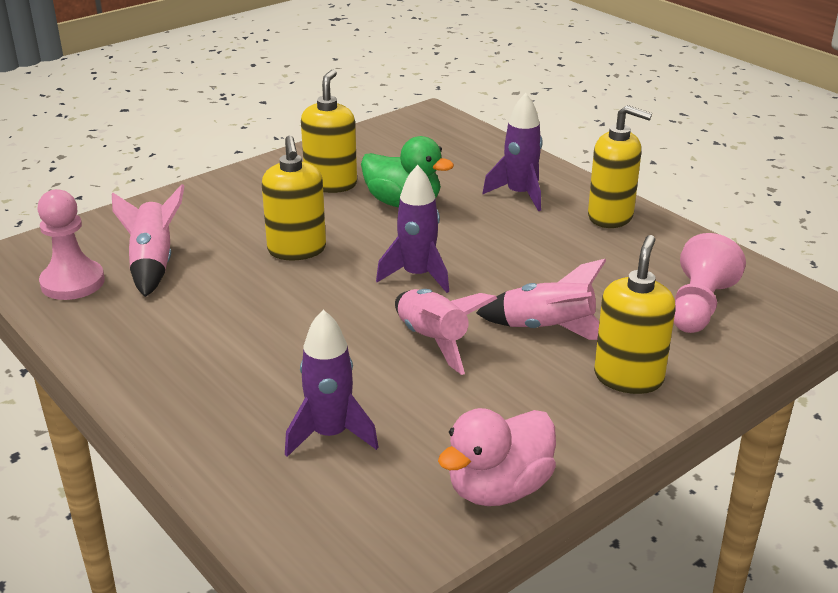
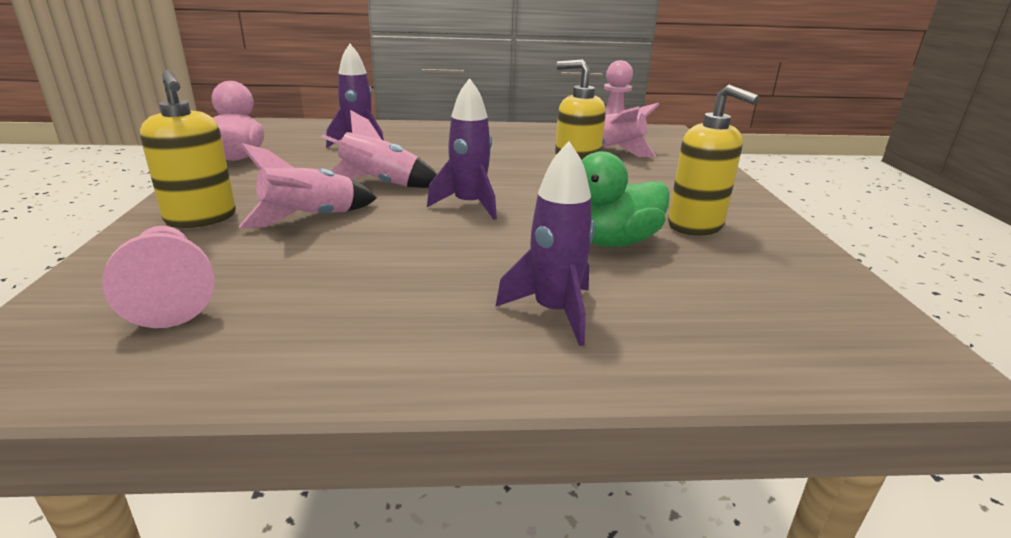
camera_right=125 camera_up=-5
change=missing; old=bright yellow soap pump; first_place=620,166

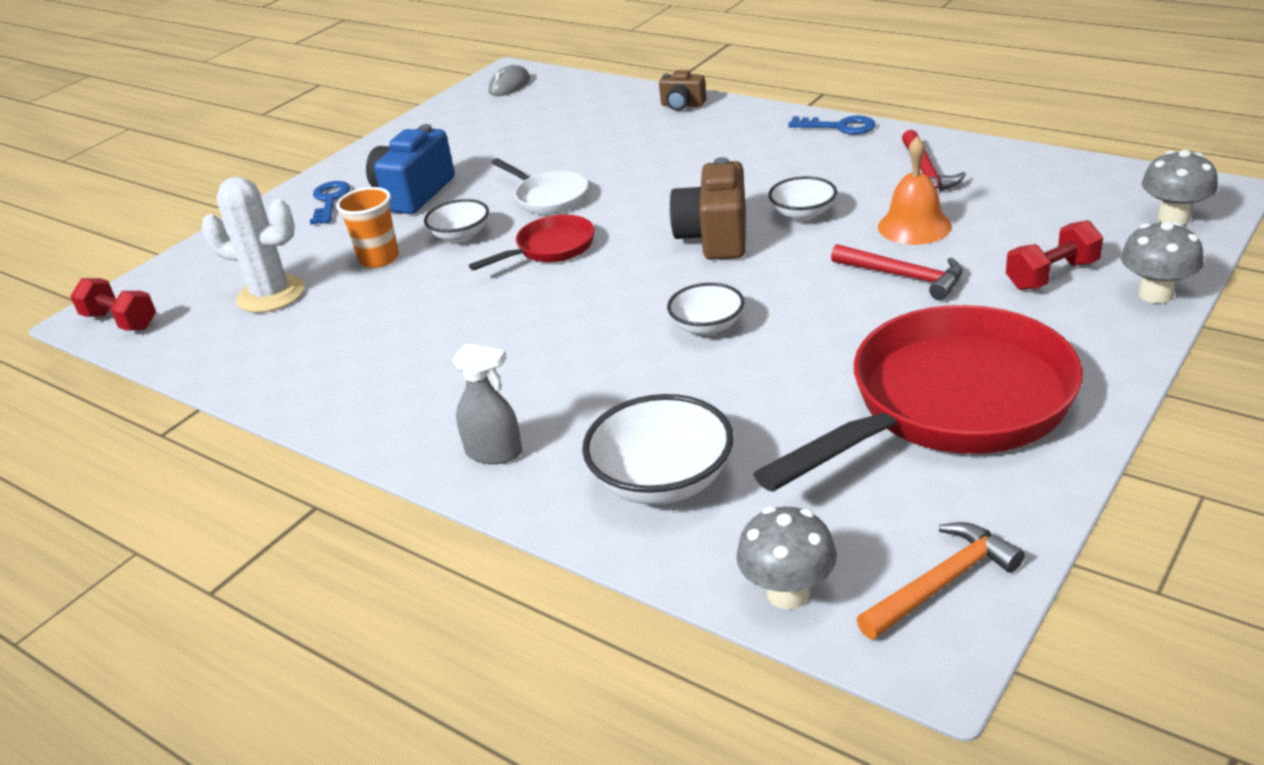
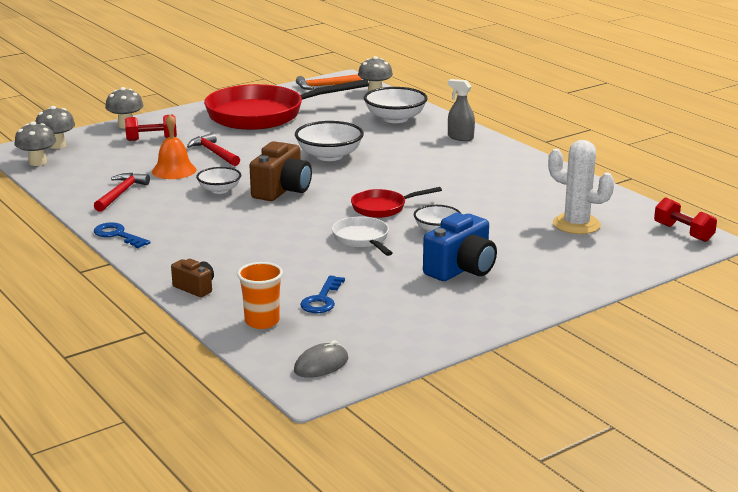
camera_right=-165 camera_up=-10
change=relocated; old=cobalt latchkey; first_place=330,203; second_place=322,294
change=relocated; old=bright orange beaker; first_place=367,227; second_place=260,295
change=size; old=white bowl; first_place=705,309; second_place=329,141; factor=1.64
change=appeared; new=ash-grey fungus; second_place=35,143

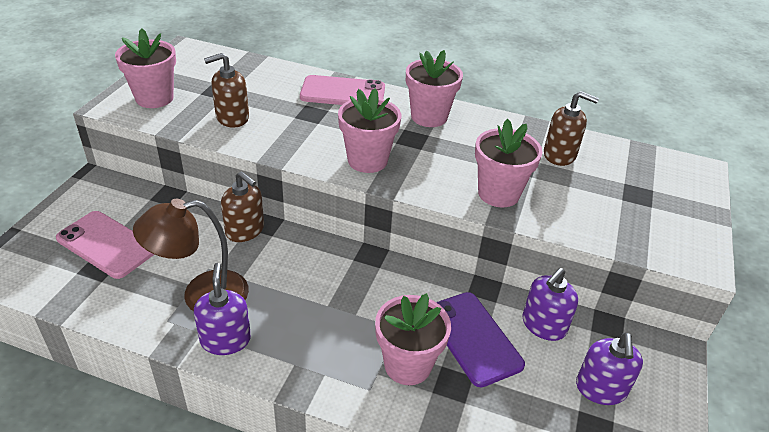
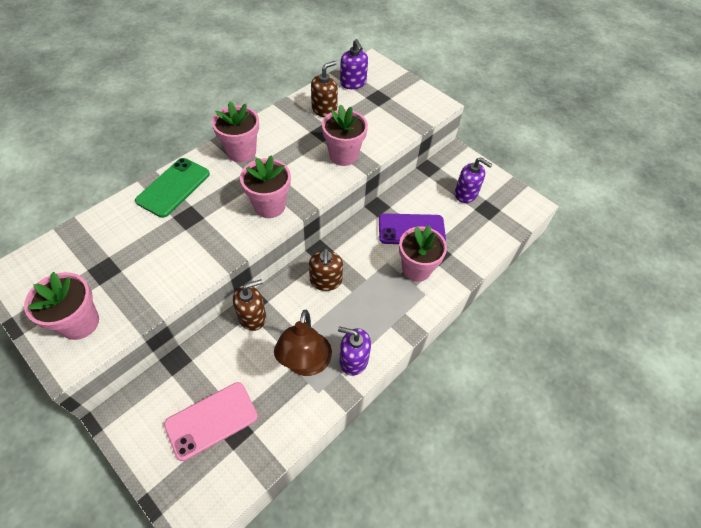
camera_right=-65 camera_up=15
change=relocated; old=russet soap pump; first_place=226,90; second_place=326,269
change=colour; old=pink smartphone; new=emerald smartphone; first_place=342,90; second_place=172,188
change=relocated; old=purple soap pump; first_place=550,304; second_place=354,64

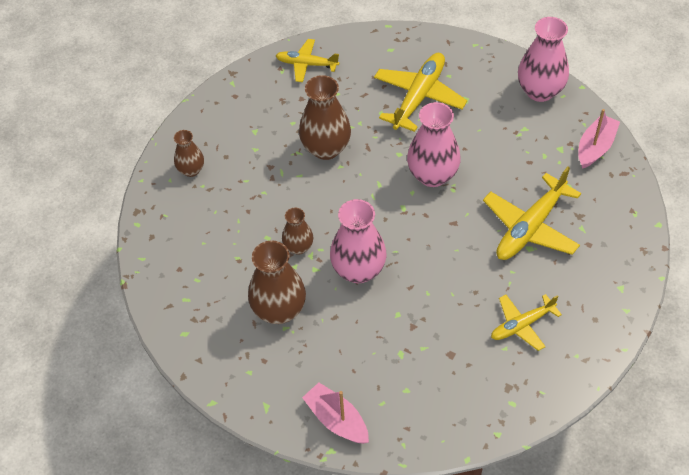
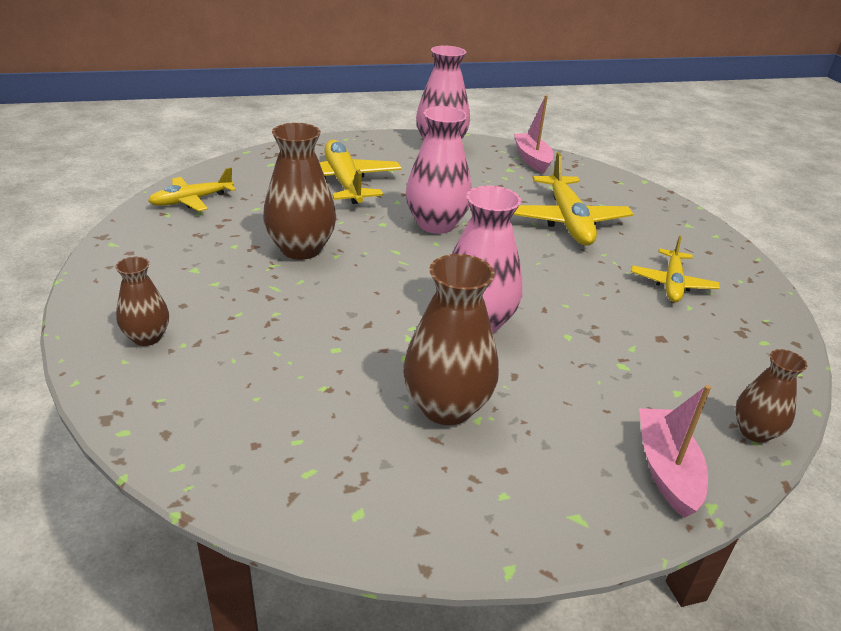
camera_right=-50 camera_up=-20
change=relocated; old=russet tall vase; first_place=297,231; second_place=771,396
change=spun; old=pink boat; first_place=335,413; second_place=675,451; degrees=90

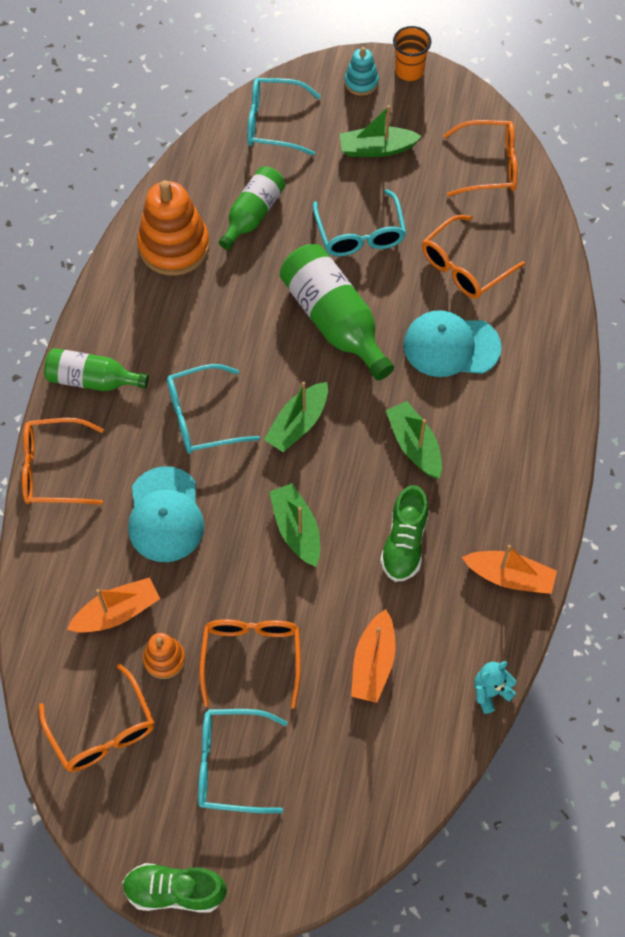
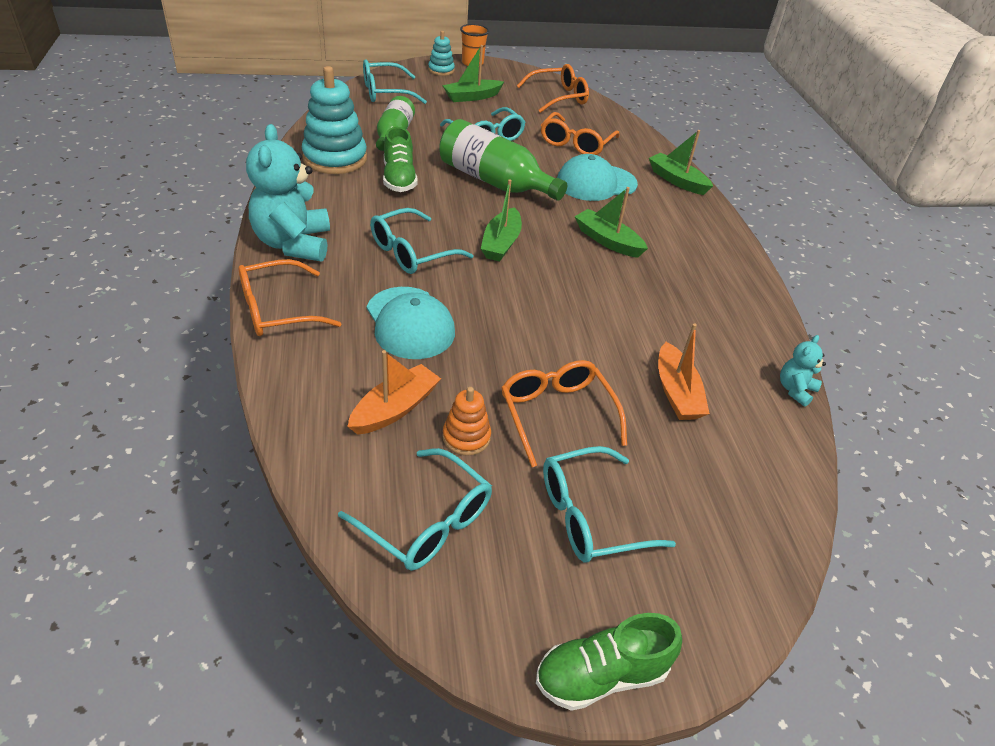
camera_right=-25 camera_up=-20
change=colour; old=bright orange eyeglasses; new=teal eyeglasses; first_place=97,717; second_place=415,509
change=exchanged; old=emerald drink bottle; new=teal stuffed bear; first_place=96,369; second_place=288,193
change=colour; old=bright orange stacking rings; new=teal stacking rings; first_place=173,228; second_place=334,120
change=relocated; old=emerald boat; first_place=294,525; second_place=681,162
change=relocated; old=emerald lace-up shoe; first_place=404,533; second_place=400,159
change=missing; old=bright orange boat; first_place=509,569

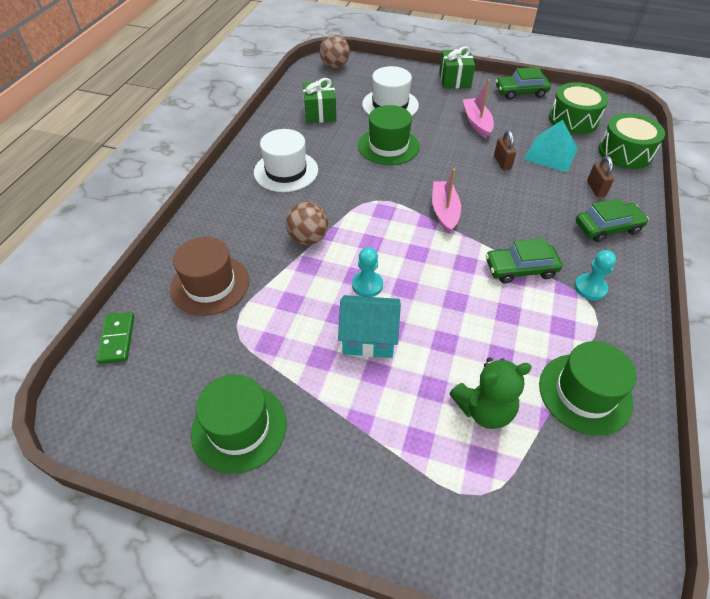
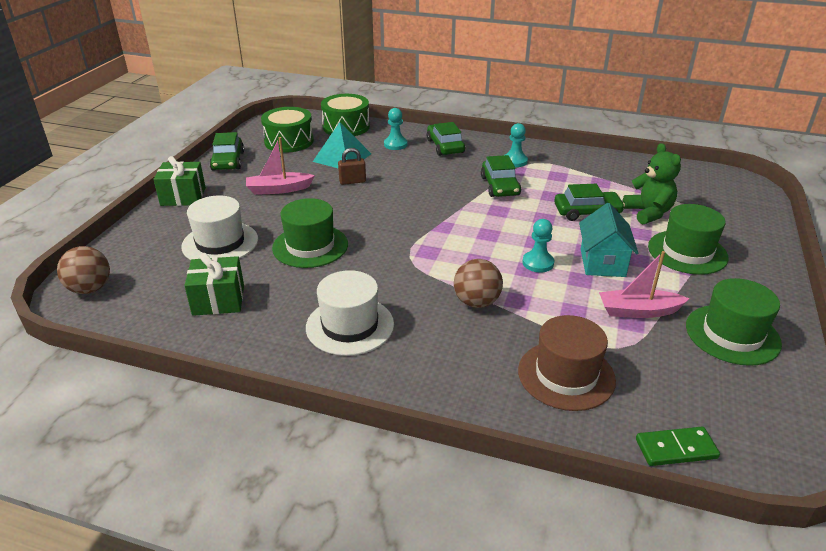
camera_right=-90 camera_up=-15
change=relocated; old=pink boat; first_place=446,201; second_place=644,284
change=relocated; old=emerald hat; first_place=587,388; second_place=688,239
change=exchanged; old=russet small lock; new=teal game pawn; first_place=600,176; second_place=396,129
change=appeared; new=emerald toy car; second_place=589,202

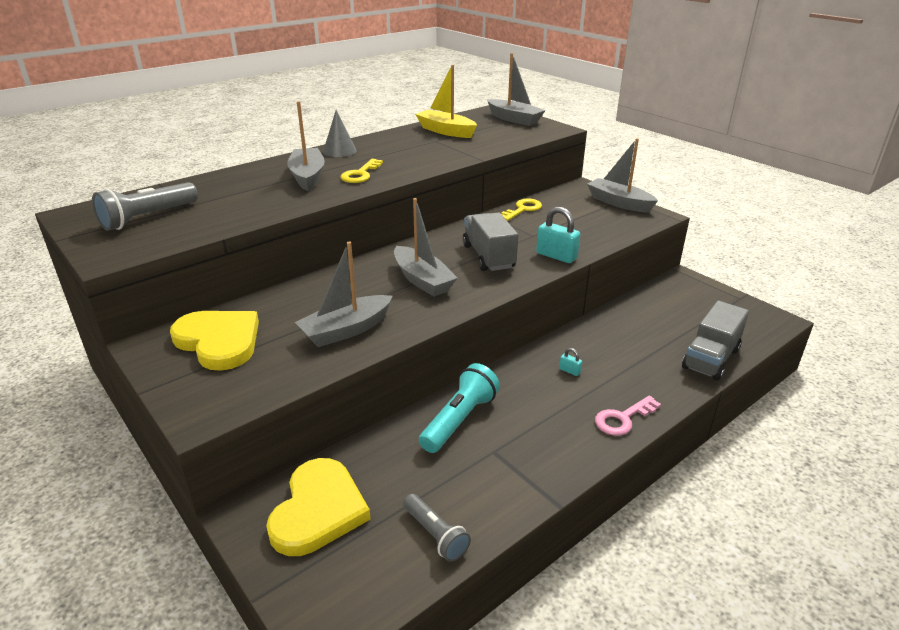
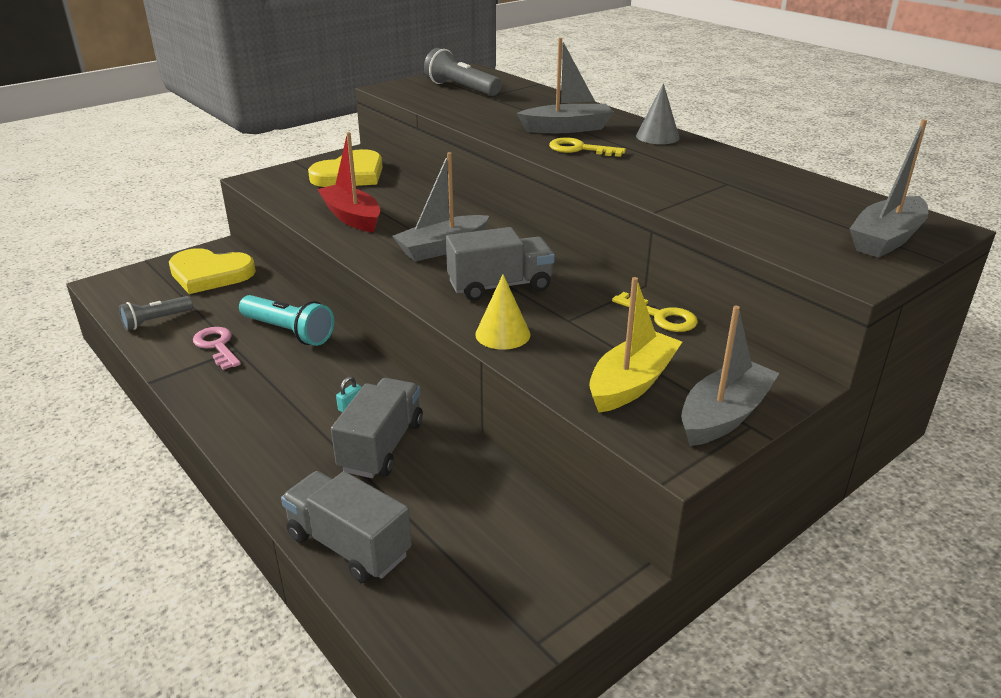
camera_right=90 camera_up=0
change=colour; old=ash-grey boat; new=crimson boat; first_place=344,294; second_place=348,182
change=relocated; old=bright yellow boat; first_place=446,101; second_place=635,345
change=exchanged; old=teal small lock; new=bright yellow cone; first_place=558,235; second_place=502,312
change=relocated; old=pink latchkey; first_place=628,416; second_place=217,348
change=appeared; new=ash-grey truck; second_place=377,428

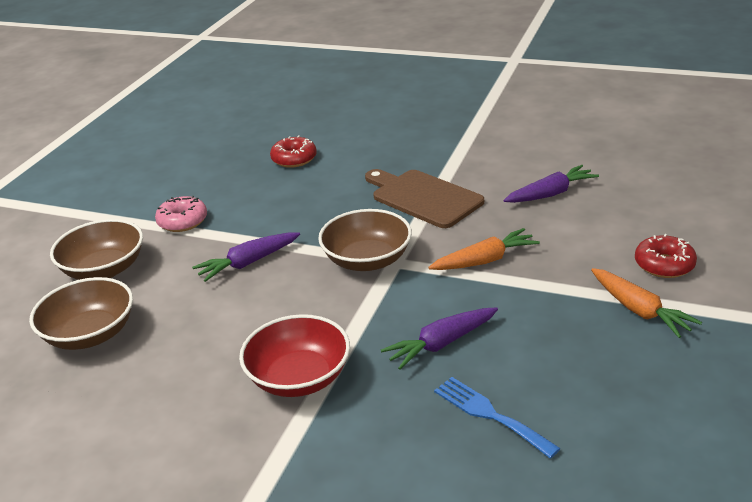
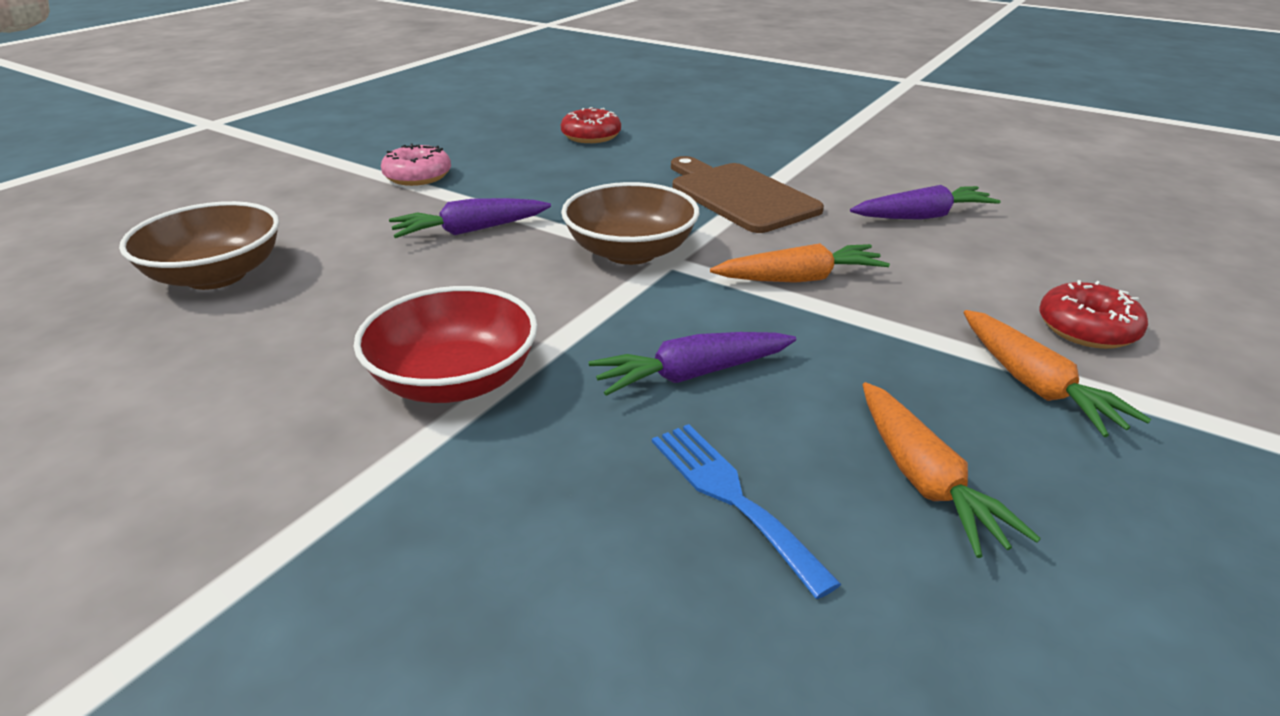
camera_right=10 camera_up=0
change=missing; old=russet bowl; first_place=96,249
change=appeared; new=bright orange root vegetable; second_place=952,470

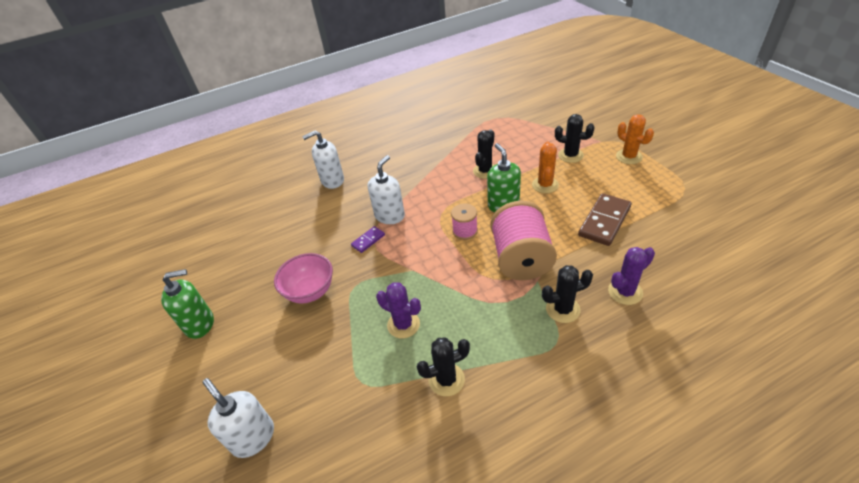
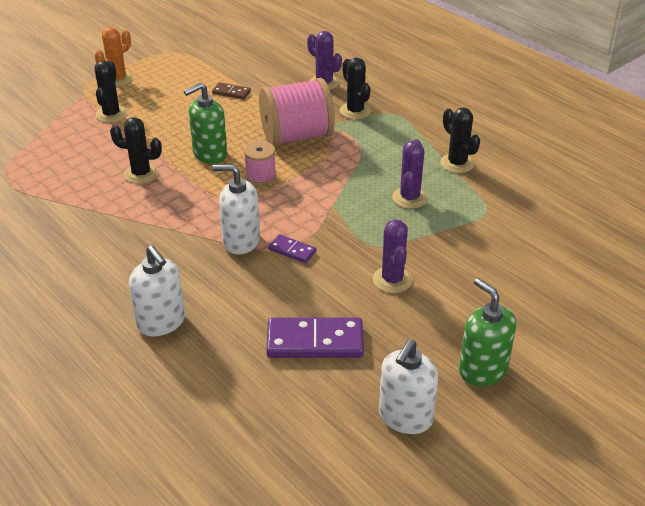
camera_right=-110 camera_up=-5
change=relocated; old=white soap pump; first_place=238,418; second_place=408,387
change=exchanged; old=pink bowl; new=purple saguaro cactus; first_place=303,278; second_place=393,256
change=missing; old=bright orange saguaro cactus; first_place=545,167
change=size; old=russet domino tile; first_place=604,219; second_place=231,90; factor=0.52
change=appeared; new=purple domino tile; second_place=315,337

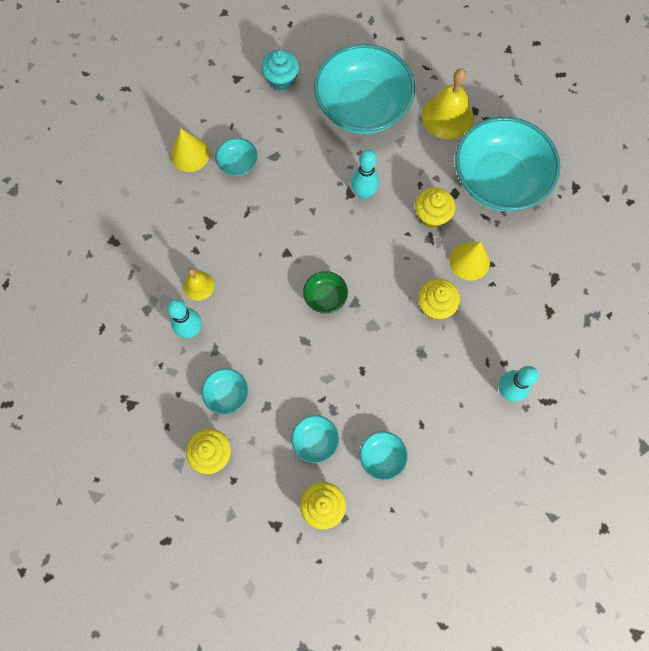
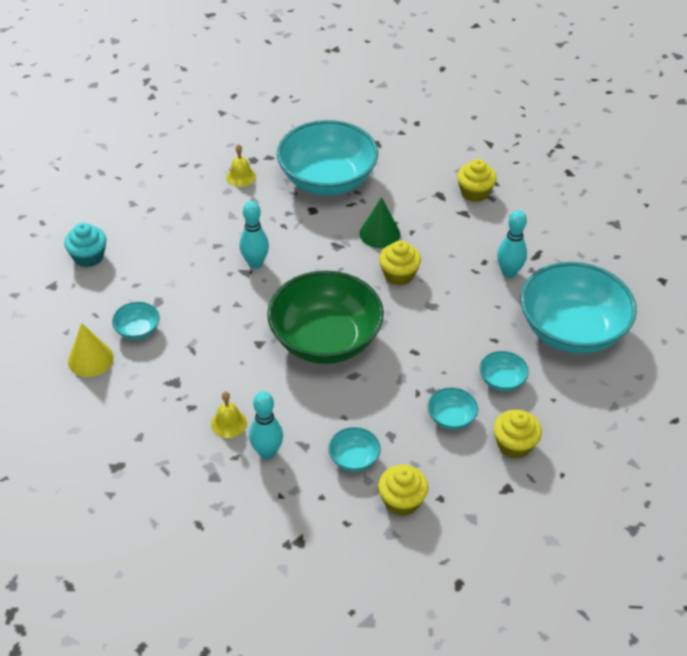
camera_right=-55 camera_up=-25
change=size; old=emerald bowl; first_place=325,292; second_place=325,317; factor=2.4
change=relocated; old=teal bowl; first_place=364,89; second_place=579,308
change=relocated; old=bright yellow fairy cake; first_place=435,207; second_place=477,180
change=size; old=bright yellow bell; first_place=448,103; second_place=241,165; factor=0.56
change=colour; old=bright yellow cone; new=emerald cone; first_place=469,260; second_place=380,222

